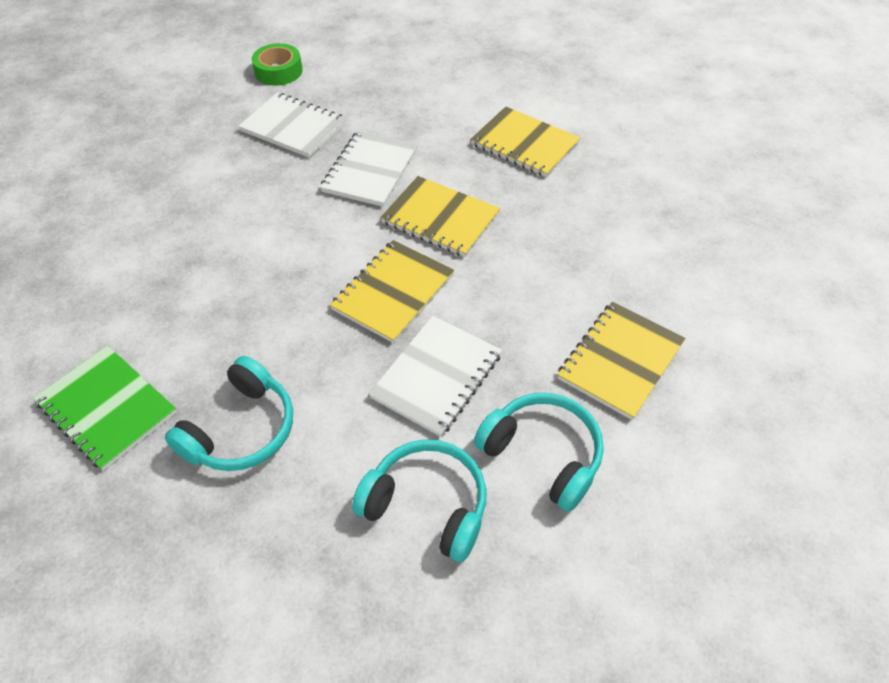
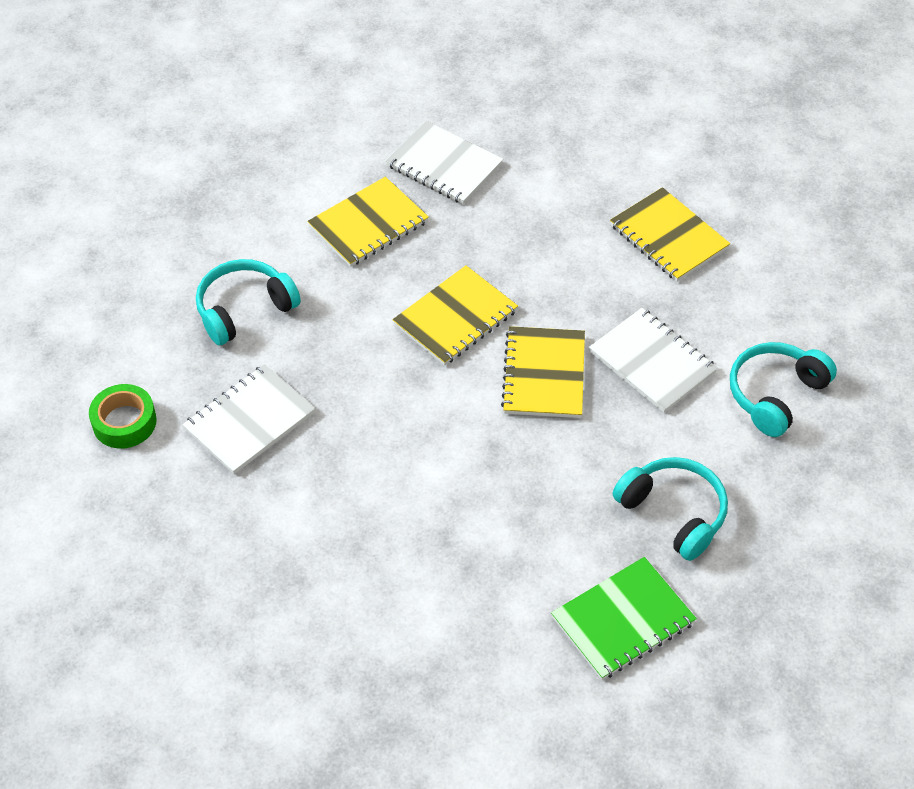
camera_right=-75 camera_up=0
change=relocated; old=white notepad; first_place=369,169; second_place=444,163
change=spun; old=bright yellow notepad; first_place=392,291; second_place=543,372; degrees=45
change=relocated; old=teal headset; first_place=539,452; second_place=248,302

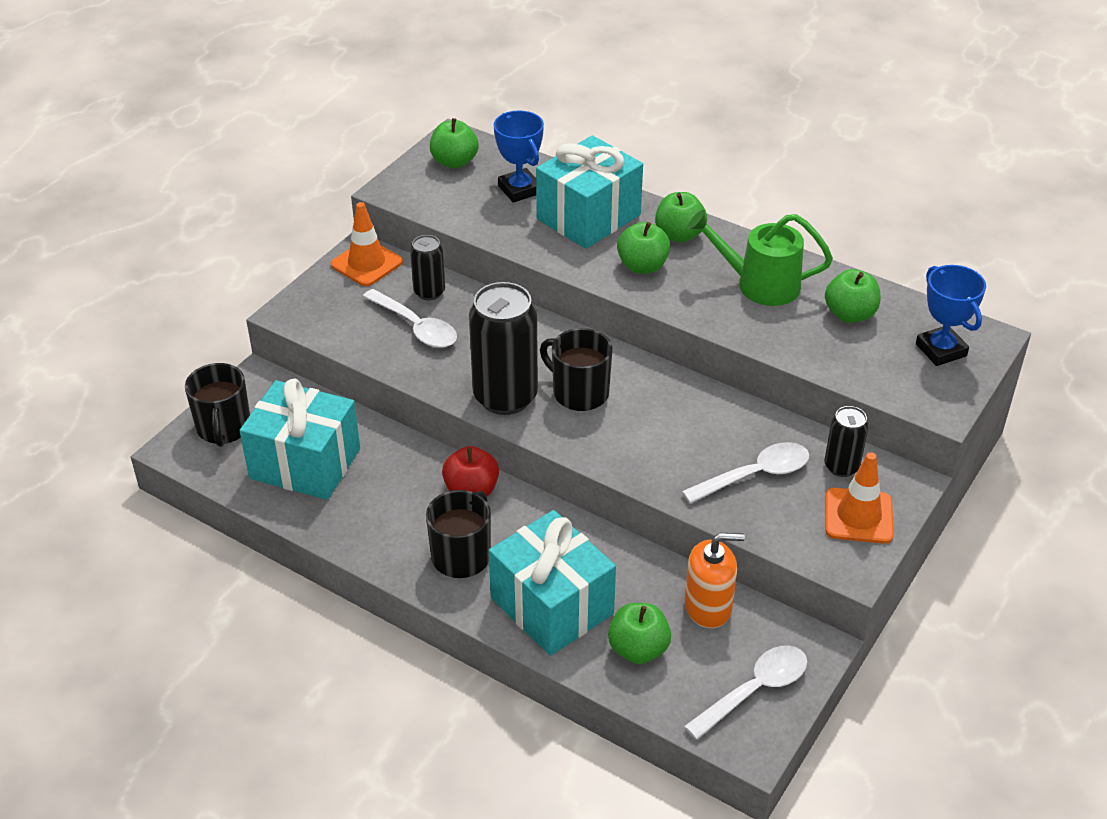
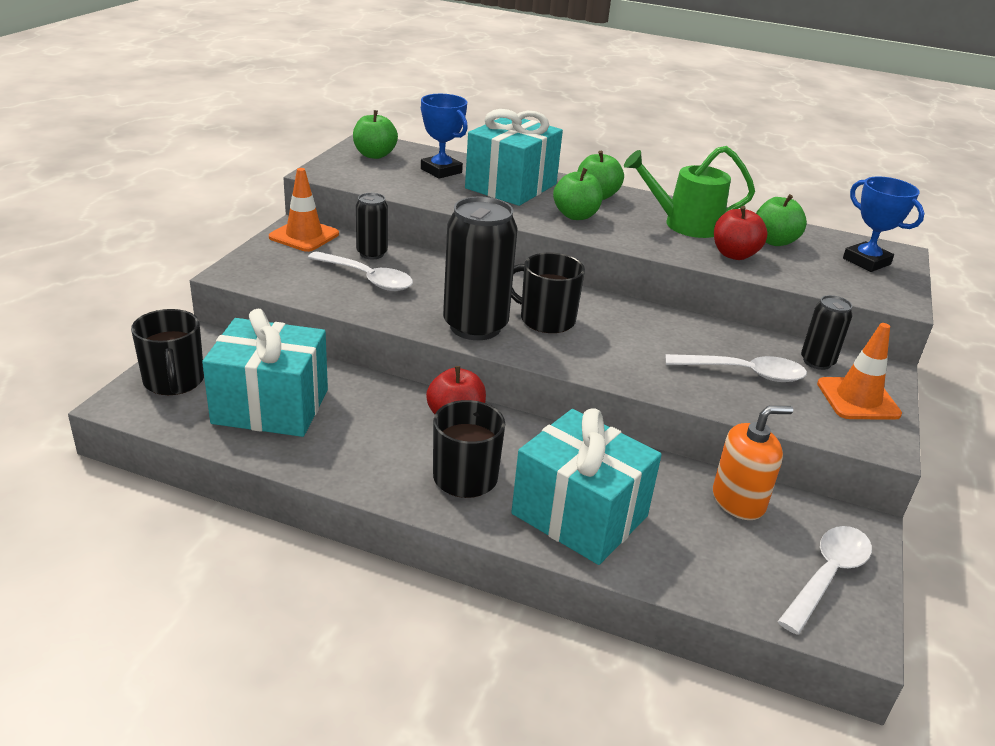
camera_right=-15 camera_up=-10
change=missing; old=emerald apple fruit; first_place=639,633
change=spun; old=white teaspoon; first_place=745,473; second_place=736,368; degrees=45
change=appeared; new=crimson apple fruit; second_place=741,233

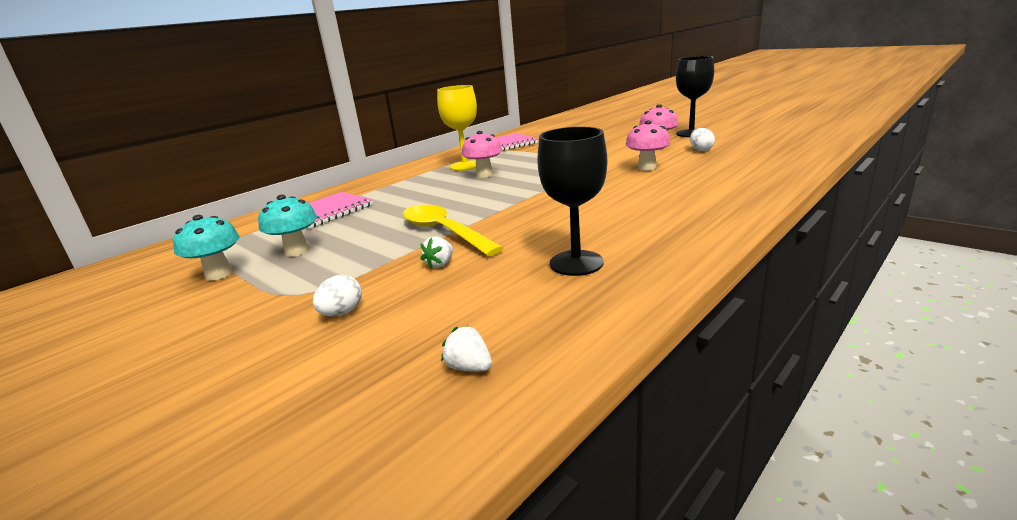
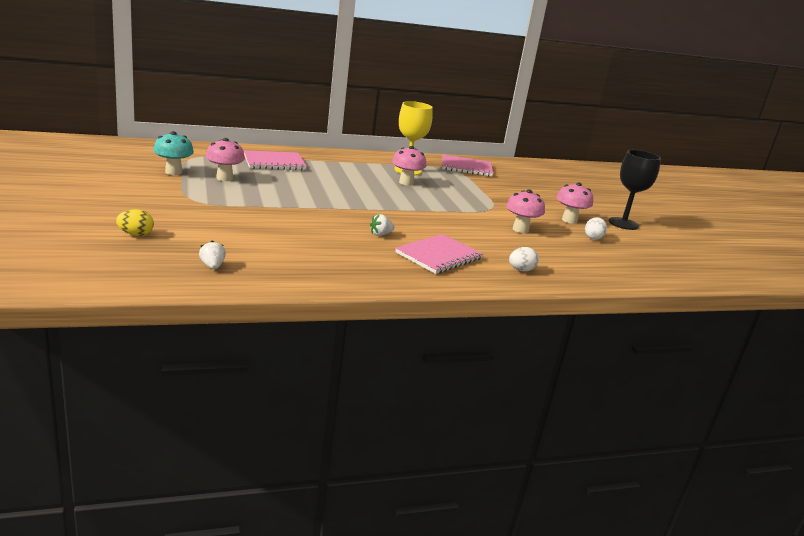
camera_right=25 camera_up=0
change=colour; old=teal fungus; new=pink fungus; first_place=287,226; second_place=225,159
change=relocated; old=white egg; first_place=337,295; second_place=524,259
change=missing; old=bright yellow teaspoon; first_place=452,230
change=relocated; old=white berry; first_place=436,252; second_place=382,225
change=missing; old=jet-black goblet; first_place=572,201
change=appeared; new=bright yellow egg; second_place=135,222
change=appeared; new=pink notepad; second_place=439,254

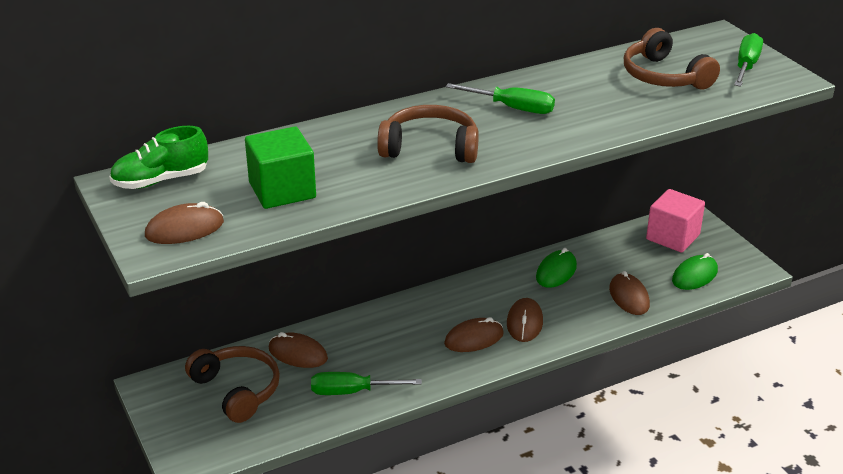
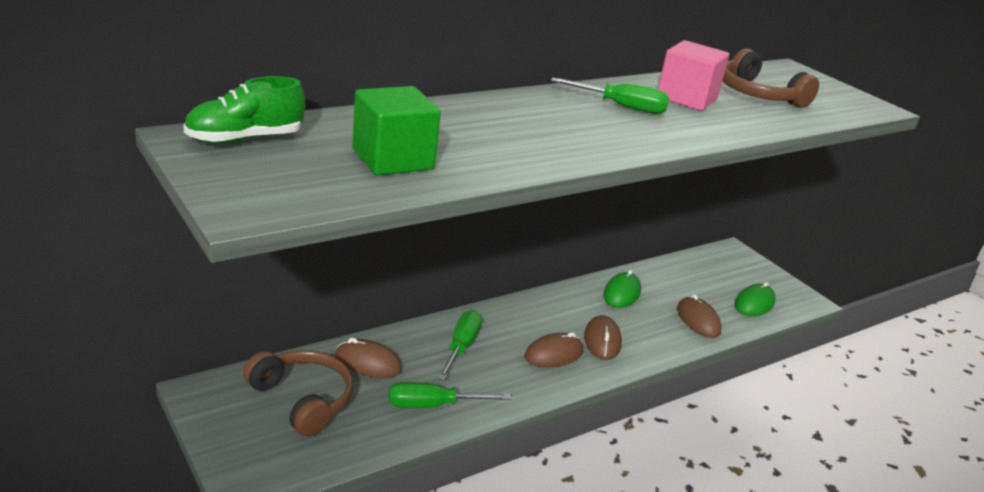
camera_right=-10 camera_up=-5
change=missing; old=russet mouse; first_place=184,223
change=missing; old=russet headset; first_place=428,134
change=relocated; old=pink cube; first_place=675,221; second_place=693,75
change=relocated; old=emerald screwdriver; first_place=748,59; second_place=459,345

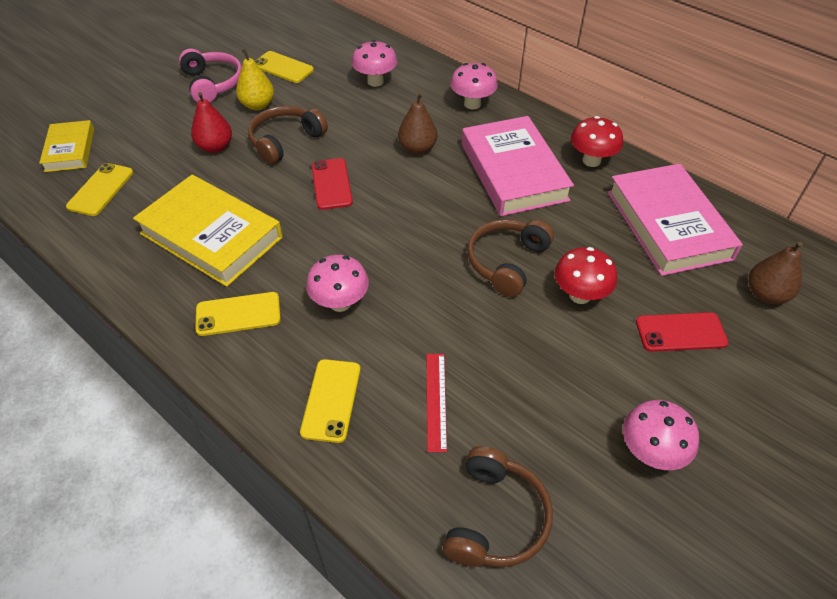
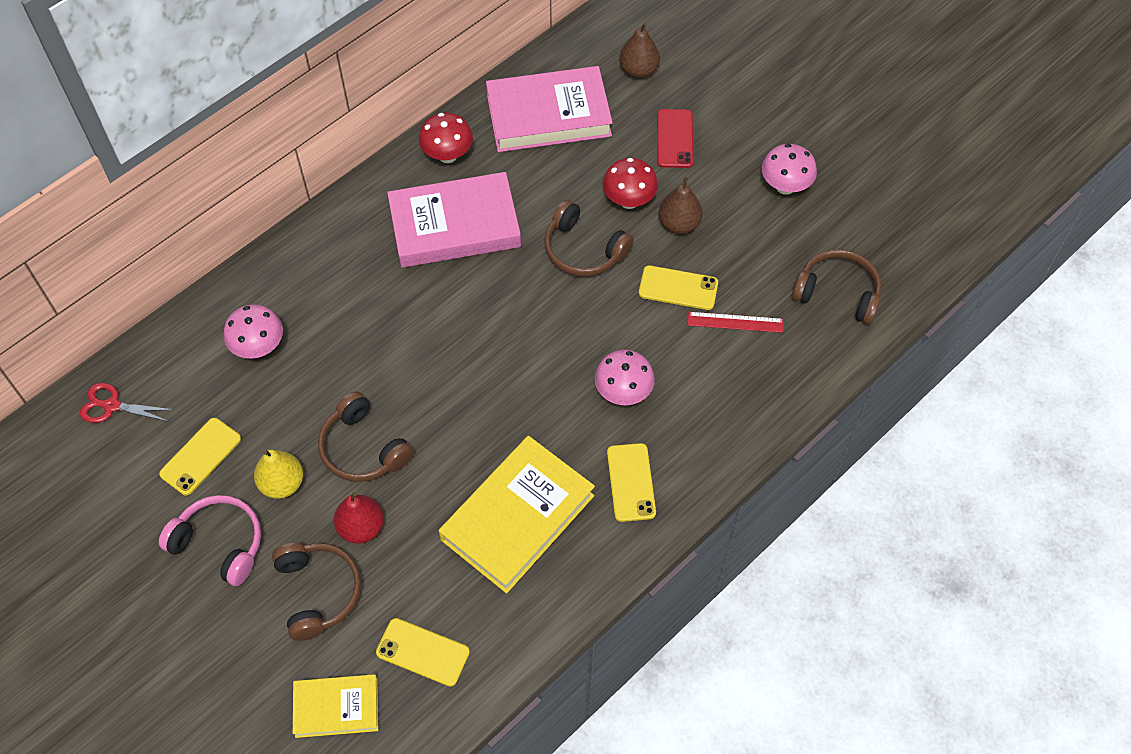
camera_right=-85 camera_up=10
change=spun; old=pink headset; first_place=210,75; second_place=210,540; degrees=45
change=relocated; old=bright yellow smartphone; first_place=330,401; second_place=678,287
change=missing; old=crimson smartphone; first_place=332,184
change=relocated; old=russet pear fruit; first_place=417,124; second_place=681,205
change=missing; old=pink fungus; first_place=474,86
change=appeared; new=crimson pair of scissors; second_place=127,403
change=appeared; new=russet headset; second_place=316,592

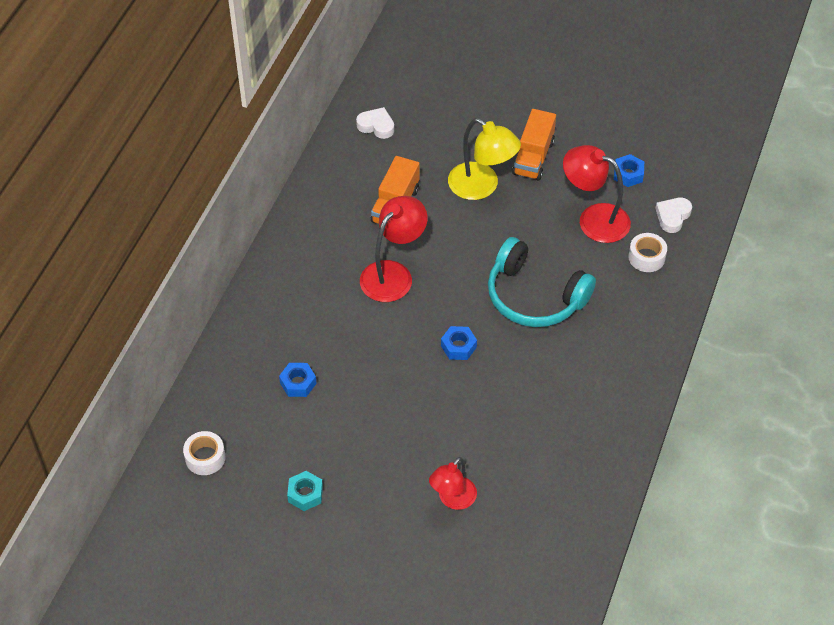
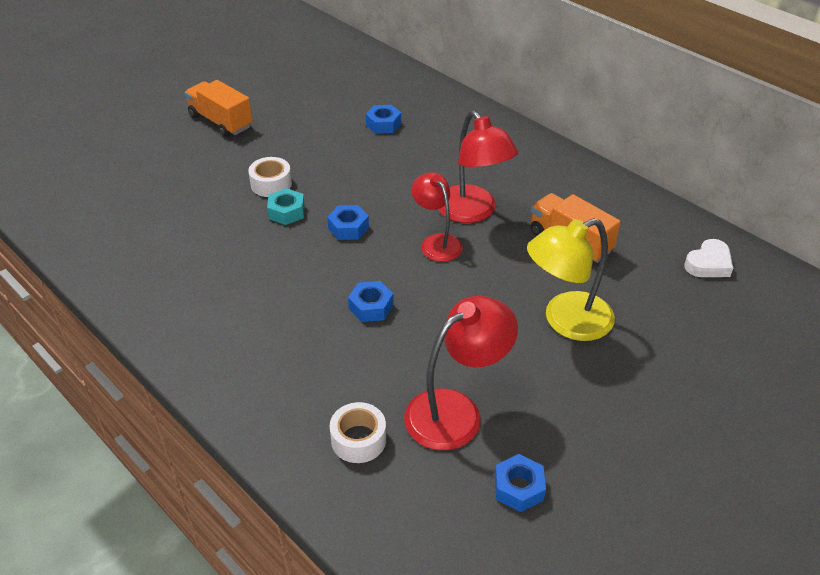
camera_right=115 camera_up=-10
change=relocated; old=white tape; first_place=204,453; second_place=270,177
change=relocated; old=teal hexagon nut; first_place=305,491; second_place=286,206
change=relocated; old=crimson reading lamp; first_place=453,483; second_place=437,217
change=exchanged; old=teal headset; new=cobalt hexagon nut; first_place=542,282; second_place=371,301
change=relocated; old=bright orange truck; first_place=534,145; second_place=219,108
change=missing; old=white heart; first_place=673,215

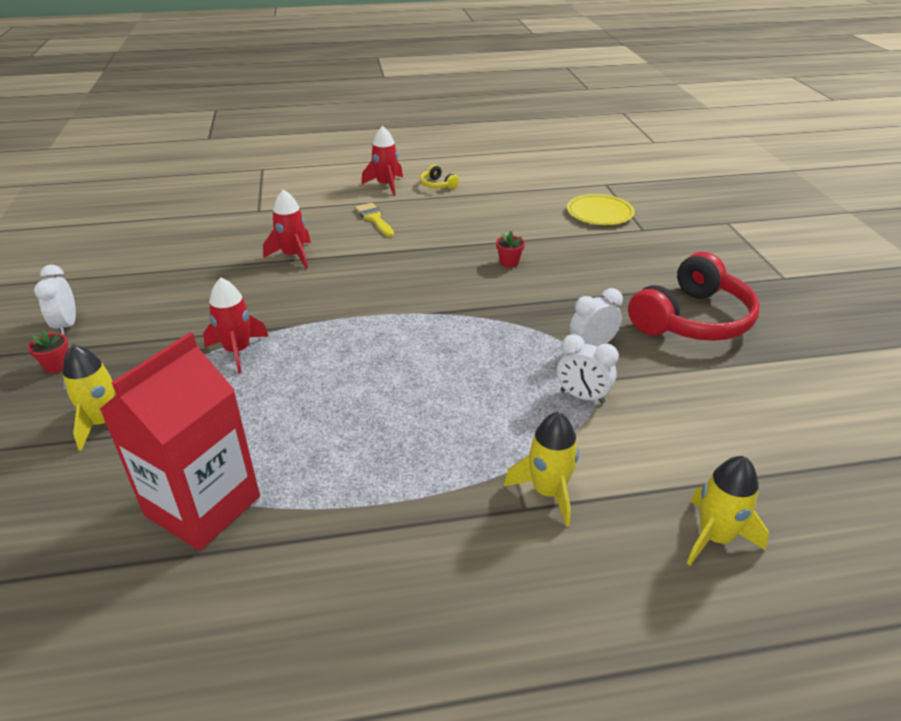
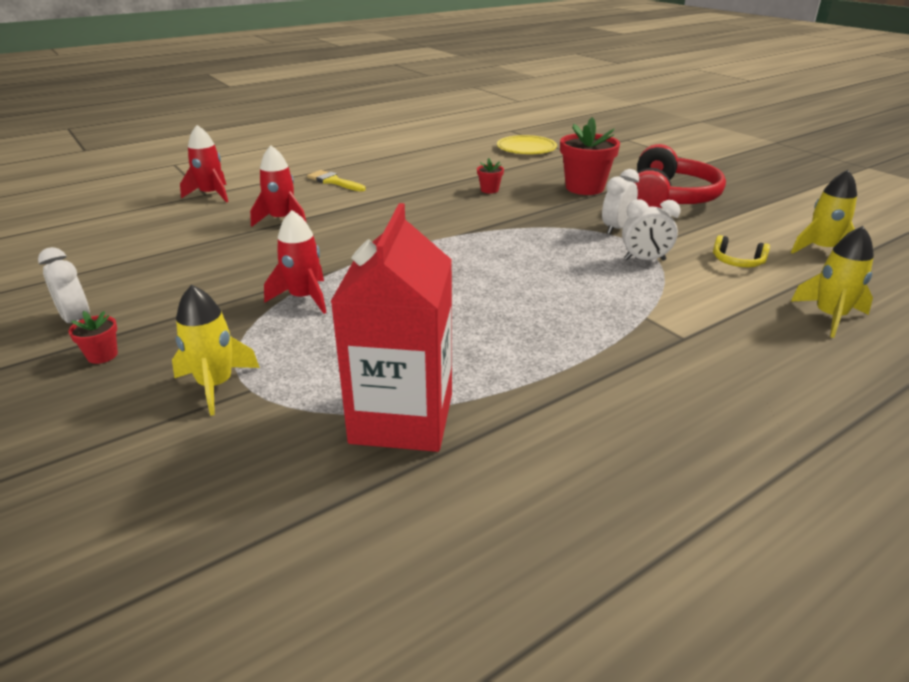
camera_right=-25 camera_up=-5
change=relocated; old=crimson spaceship; first_place=382,161; second_place=204,163
change=relocated; old=bright yellow headset; first_place=439,177; second_place=741,251
change=relocated; old=bright yellow spaceship; first_place=541,469; second_place=824,212
change=appeared; new=crimson potted plant; second_place=590,156

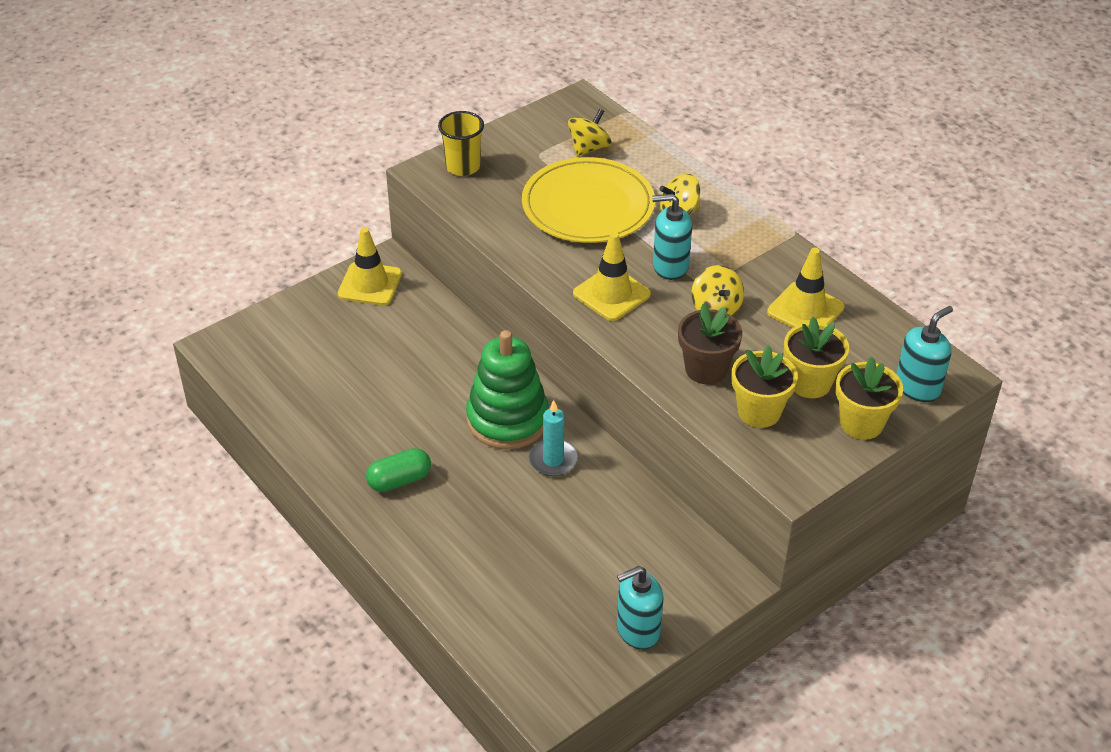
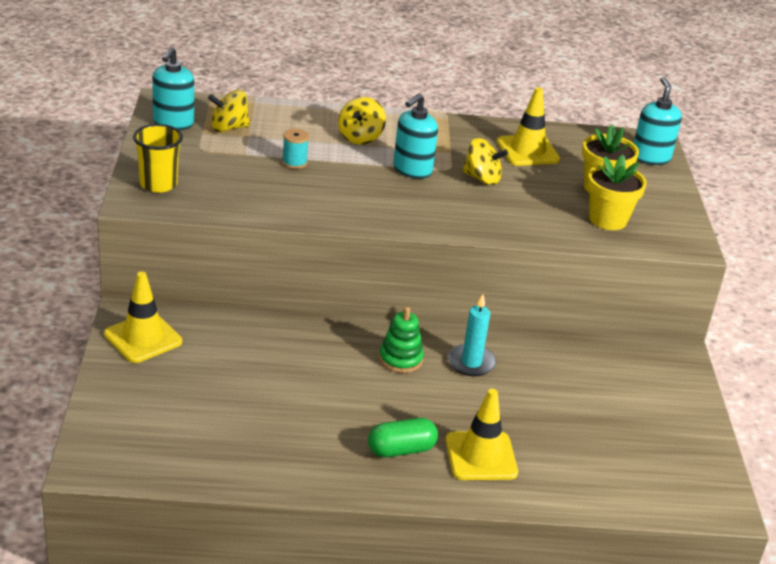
camera_right=-55 camera_up=-10
change=spun; old=emerald pill shape; first_place=398,470; second_place=403,437; degrees=60
change=size; old=emerald stacking rings; first_place=507,389; second_place=401,340; factor=0.53
change=exchanged; old=bright yellow flat dish; new=teal spool; first_place=588,200; second_place=295,149
change=spun; old=bright yellow toy top; first_place=590,133; second_place=229,111; degrees=-90
change=relocated; old=bright yellow traffic cone; first_place=612,276; second_place=482,434
change=relocated; old=teal soap pump; first_place=640,608; second_place=173,88
change=missing; old=russet potted plant; first_place=710,344
change=missing; old=bright yellow potted plant; first_place=869,398

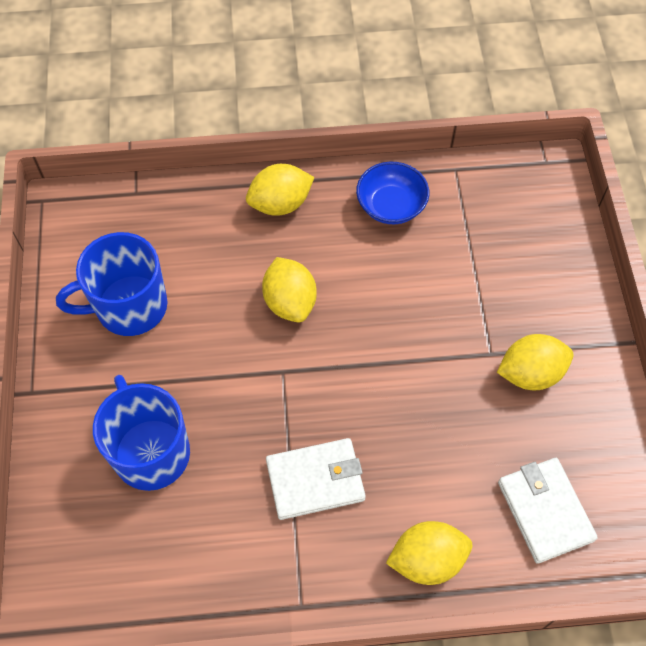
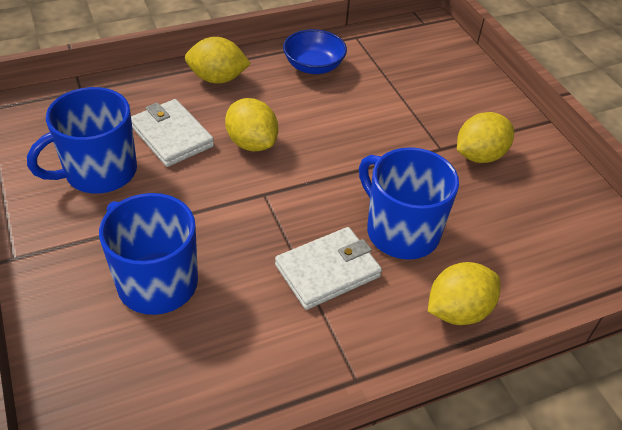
camera_right=-20 camera_up=-15
change=spun; old=bright yellow lemon; first_place=280,190; second_place=218,60; degrees=45
change=relocated; old=white card wallet; first_place=548,511; second_place=172,133
change=appeared; new=cobalt tea mug; second_place=409,203

